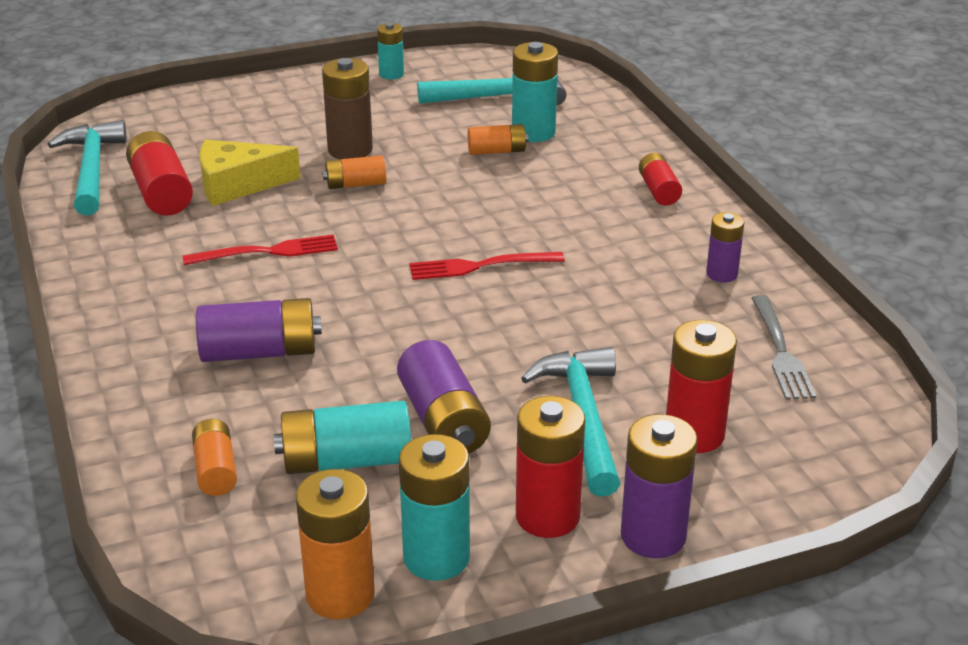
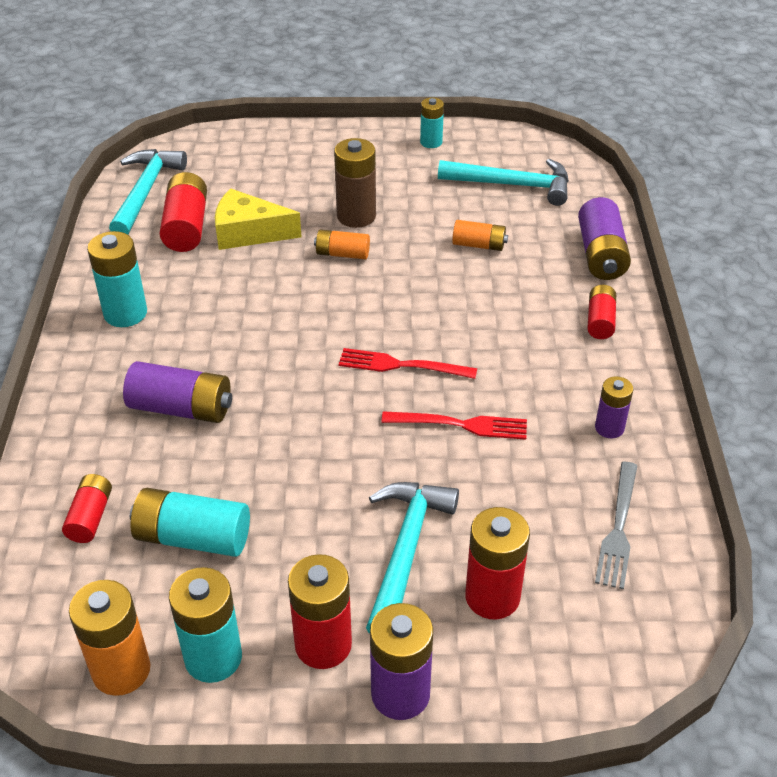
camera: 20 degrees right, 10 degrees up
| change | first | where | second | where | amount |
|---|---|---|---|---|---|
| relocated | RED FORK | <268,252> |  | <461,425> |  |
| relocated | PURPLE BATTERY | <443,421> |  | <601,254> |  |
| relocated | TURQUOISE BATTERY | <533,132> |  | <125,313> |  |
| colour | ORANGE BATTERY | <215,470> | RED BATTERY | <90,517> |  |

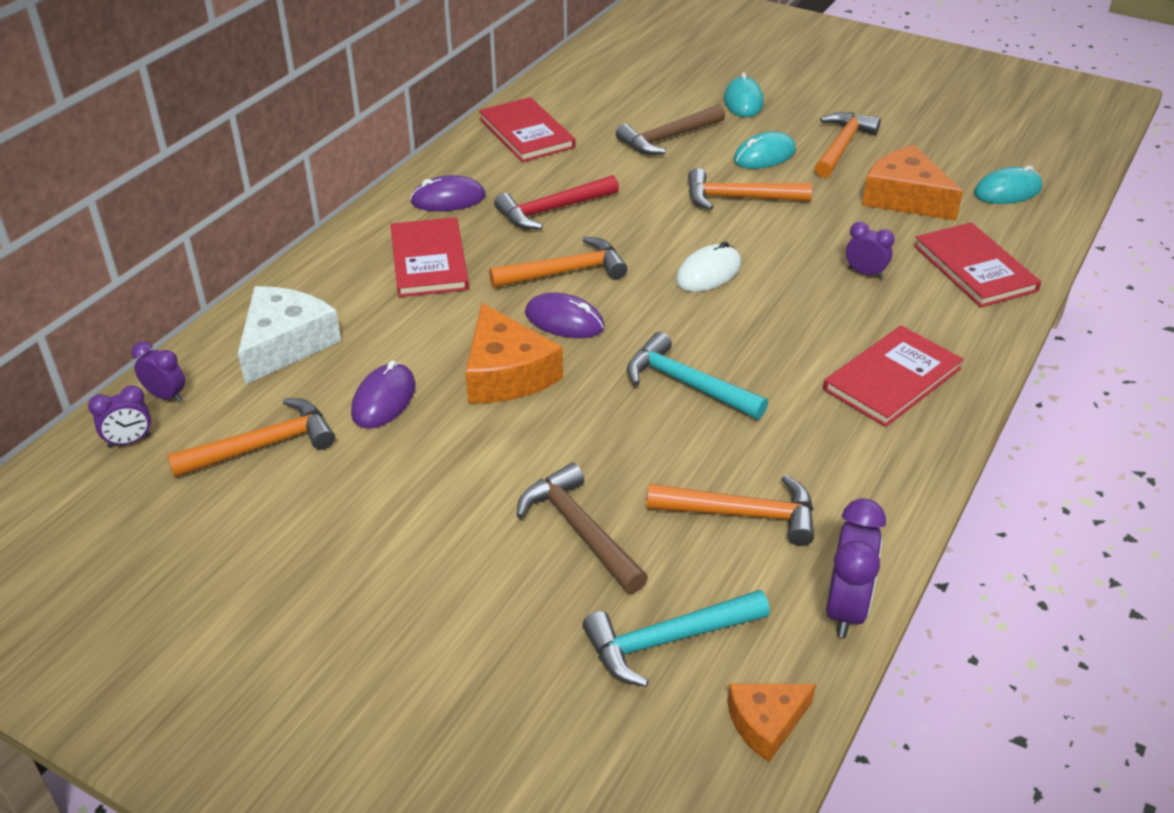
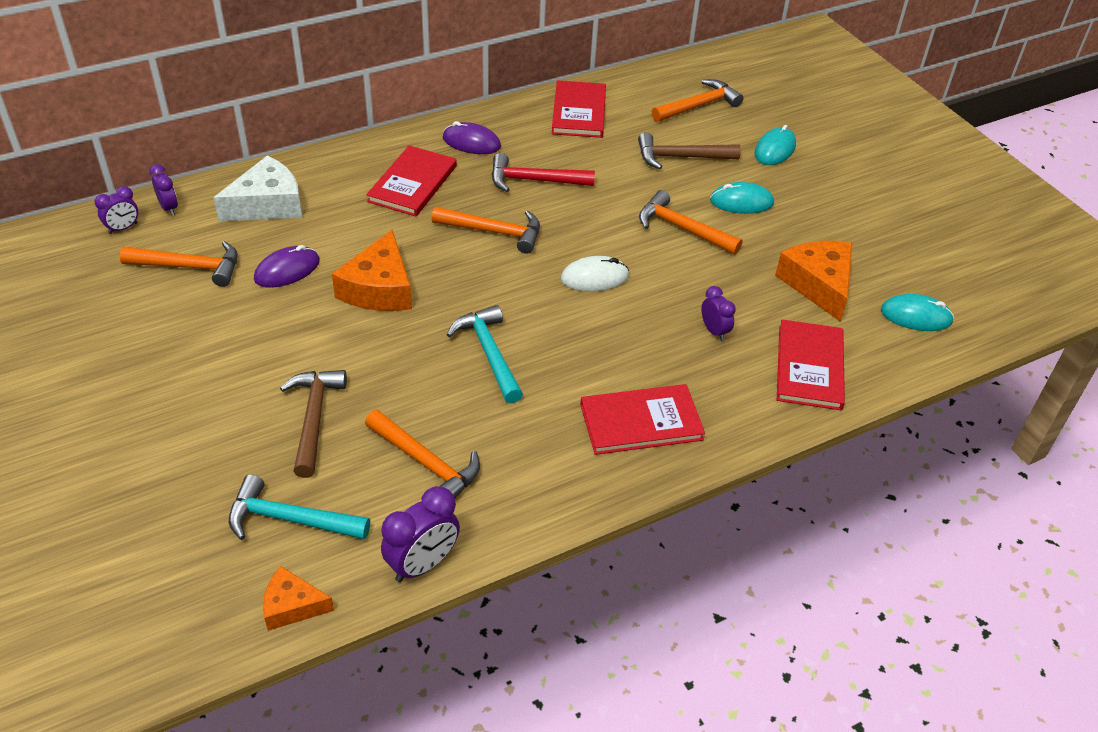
camera: 30 degrees right, 5 degrees up
| change | first | where | second | where | amount |
|---|---|---|---|---|---|
| missing | PURPLE MOUSE | <564,320> |  |  |  |
| relocated | ORANGE HAMMER | <842,146> |  | <699,106> |  |
| spun | PURPLE CLOCK | <129,441> |  | <123,228> | 45 degrees counterclockwise |

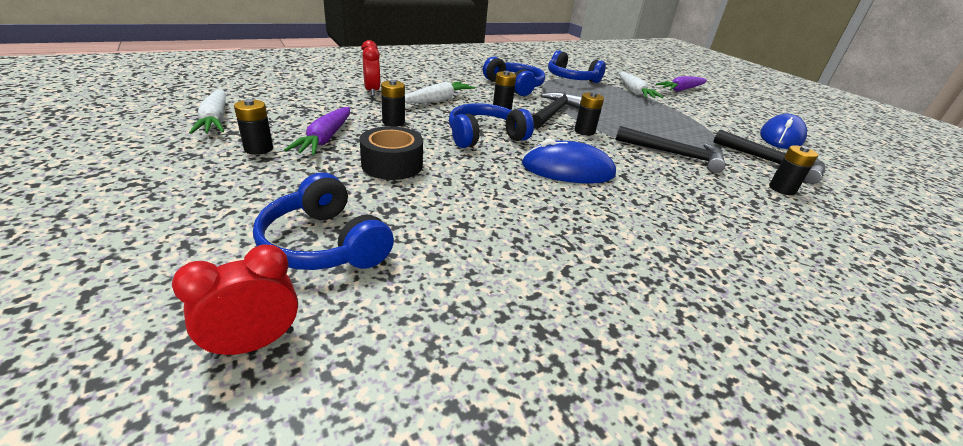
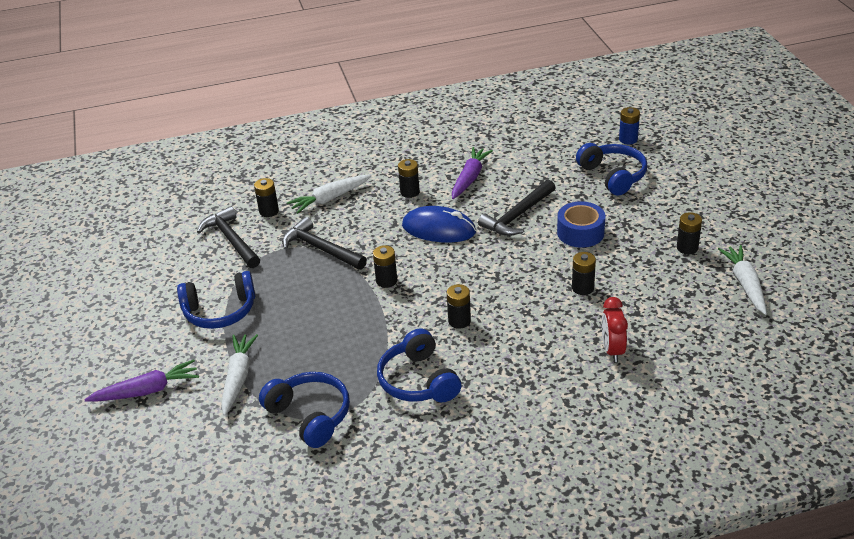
camera: 160 degrees left, 5 degrees up
| change | first | where | second | where | amount |
|---|---|---|---|---|---|
| missing | BLUE MOUSE | <781,137> |  |  |  |
| appeared |  |  | BLACK BATTERY | <410,192> |  |
| relocated | PURPLE CARROT | <325,139> |  | <470,178> |  |
| relocated | WHITE CARROT | <438,100> |  | <330,199> |  |
| relocated | BLUE HEADPHONES | <485,137> |  | <220,311> |  |
| relocated | BLACK HAMMER | <553,113> |  | <517,216> |  |
| exchanged | RED CLOCK | <254,344> | BLUE BATTERY | <628,139> |  |
| colour | BLACK TAPE | <392,165> | BLUE TAPE | <580,232> |  |

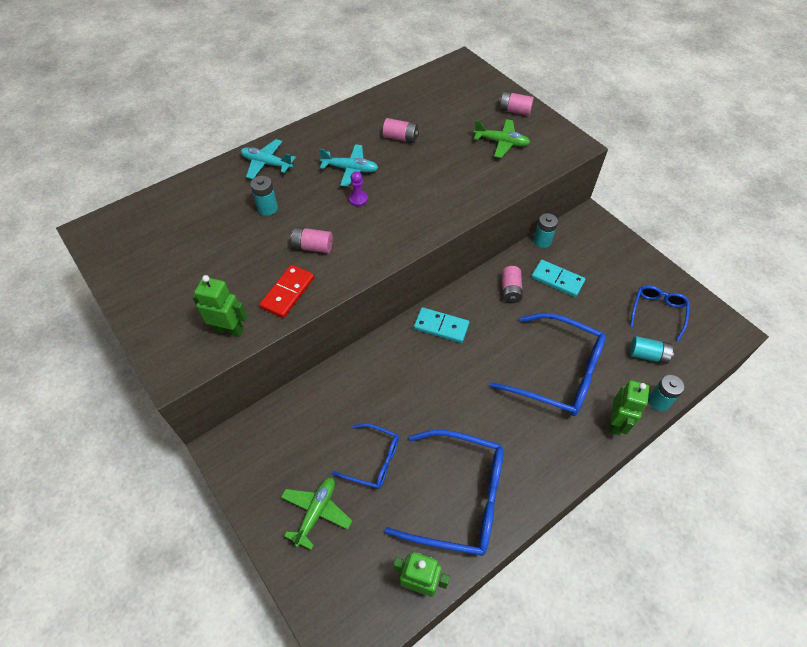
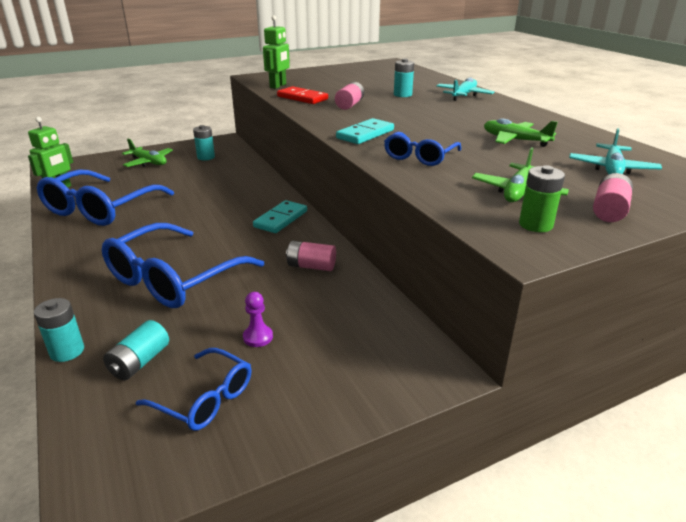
camera: 100 degrees right, 25 degrees down
| change | first | where | second | where | amount |
|---|---|---|---|---|---|
| missing | GREEN ROBOT | <616,423> |  |  |  |
| appeared |  |  | GREEN BATTERY | <535,225> |  |
| relocated | TURQUOISE PLANE | <350,169> |  | <611,169> |  |
| relocated | BLUE GLASSES | <373,460> |  | <419,157> |  |
| relocated | PURPLE PAWN | <358,199> |  | <258,337> |  |
| relocated | TURQUOISE DOMINO | <557,279> |  | <365,134> |  |
| relocated | TURQUOISE BATTERY | <542,241> |  | <206,157> |  |
| exchanged | PINK BATTERY | <400,138> | GREEN PLANE | <515,140> |  |

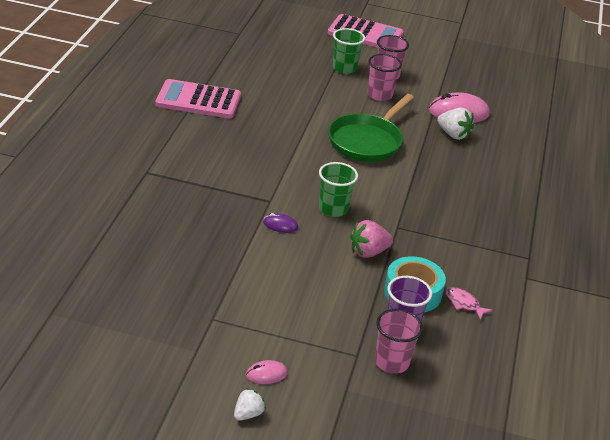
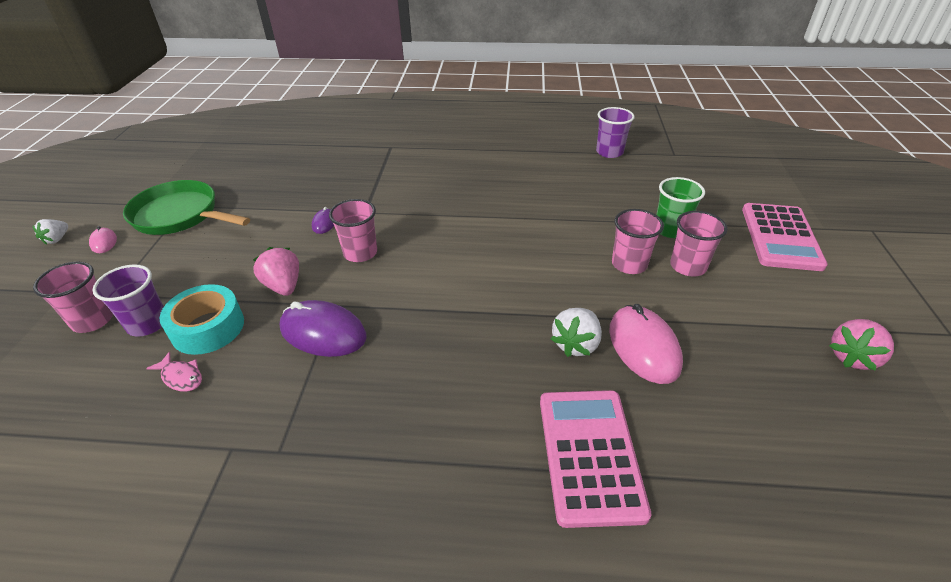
camera: 85 degrees right, 5 degrees up
| change | first | where | second | where | amount |
|---|---|---|---|---|---|
| appeared |  |  | PURPLE MOUSE | <323,332> |  |
| appeared |  |  | PURPLE CUP | <609,152> |  |
| appeared |  |  | PINK STRAWBERRY | <852,357> |  |
| relocated | PINK CALCULATOR | <198,100> |  | <589,455> |  |
| relocated | GREEN PAN | <367,141> |  | <180,215> |  |
| colour | GREEN CUP | <333,209> | PINK CUP | <360,253> |  |
| spun | WHITE STRAWBERRY | <248,414> |  | <57,239> | 75 degrees clockwise |
| spun | PINK FISH | <464,303> |  | <181,377> | 90 degrees clockwise |

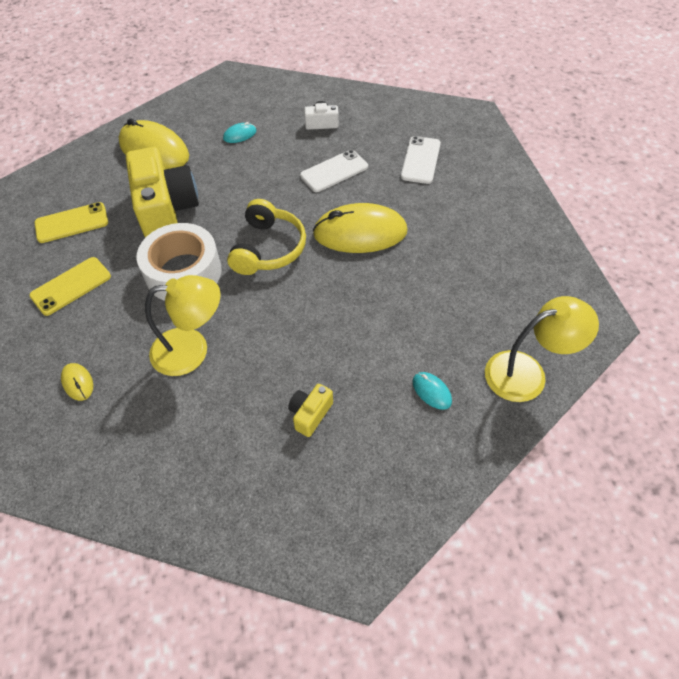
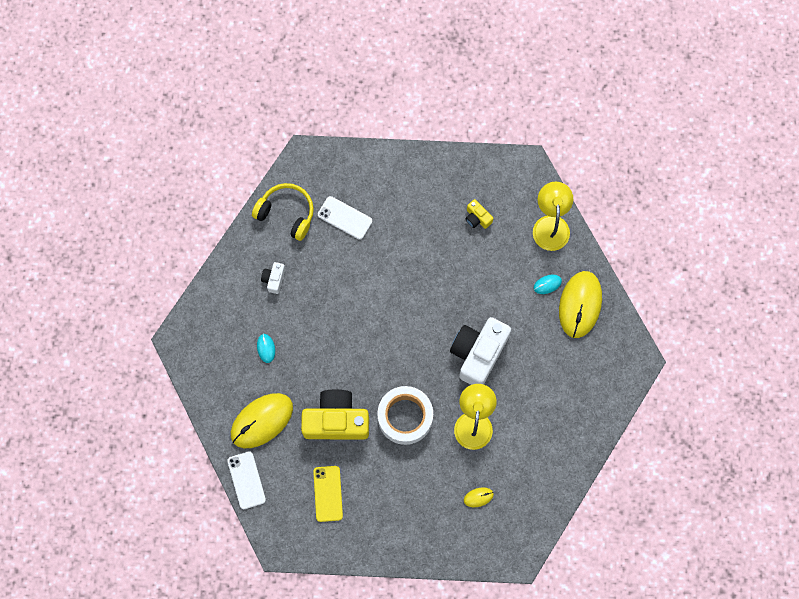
camera: 75 degrees left, 20 degrees up
| change | first | where | second | where | amount |
|---|---|---|---|---|---|
| missing | YELLOW PHONE | <71,286> |  |  |  |
| appeared |  |  | WHITE CAMERA | <478,353> |  |
| relocated | YELLOW HEADPHONES | <268,248> |  | <286,213> |  |
| relocated | YELLOW CAMERA | <310,414> |  | <477,218> |  |
| relocated | WHITE PHONE | <334,171> |  | <246,480> |  |
| relocated | YELLOW MOUSE | <360,233> |  | <580,305> |  |

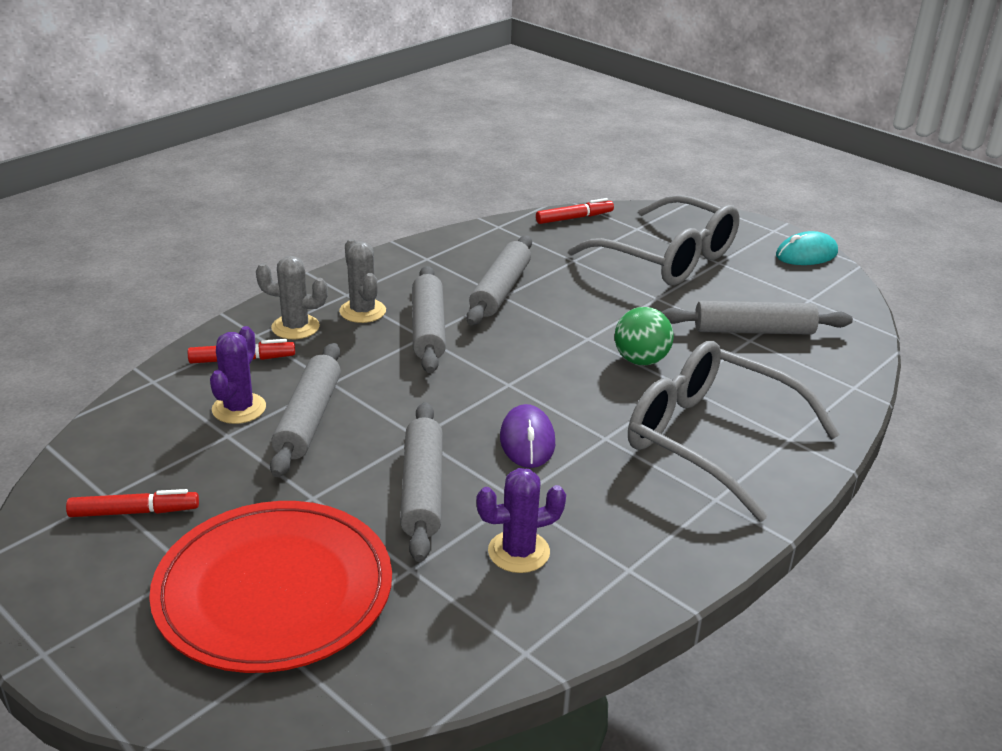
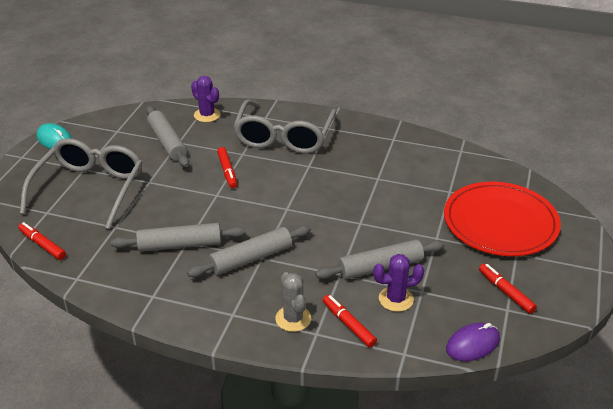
camera: 115 degrees left, 5 degrees up
| change | first | where | second | where | amount |
|---|---|---|---|---|---|
| missing | GREY CACTUS | <362,311> |  |  |  |
| missing | GREY ROLLING PIN | <422,490> |  |  |  |
| relocated | PURPLE CACTUS | <518,552> |  | <207,115> |  |
| relocated | PURPLE MOUSE | <527,441> |  | <472,344> |  |
| exchanged | GREEN BALL | <641,360> | RED MARKER | <227,171> |  |

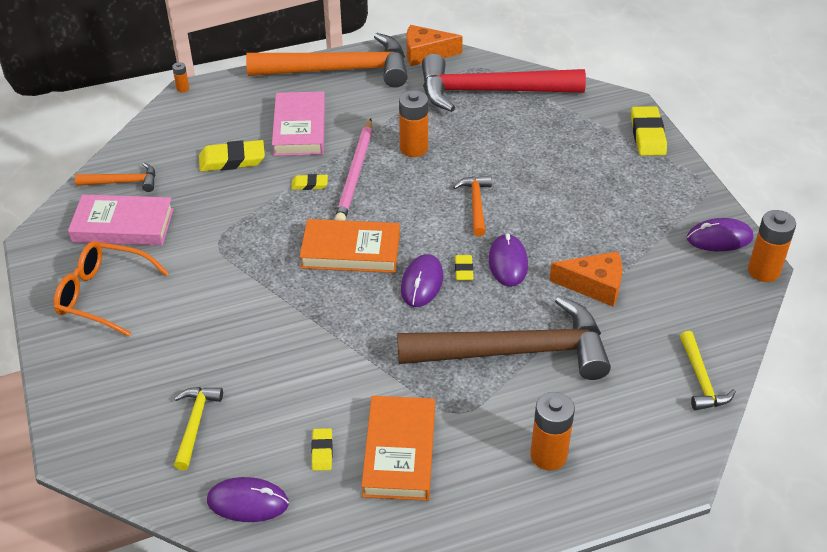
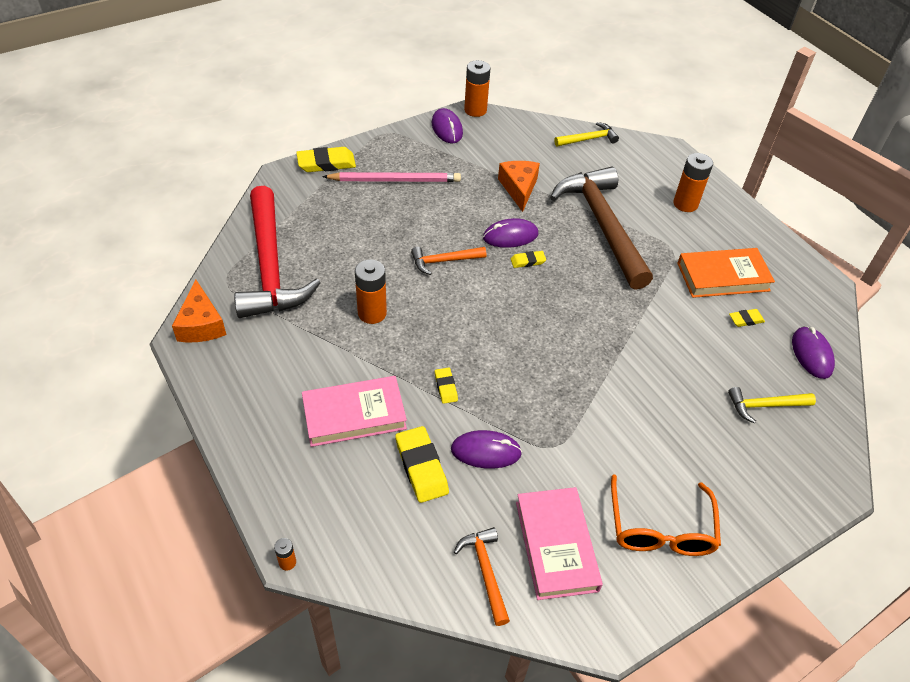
camera: 105 degrees left, 5 degrees up
| change | first | where | second | where | amount |
|---|---|---|---|---|---|
| missing | ORANGE HAMMER | <339,70> |  |  |  |
| missing | ORANGE BOOK | <351,251> |  |  |  |
| relocated | PINK PENCIL | <355,173> |  | <394,180> |  |
| relocated | PURPLE MOUSE | <422,283> |  | <486,451> |  |

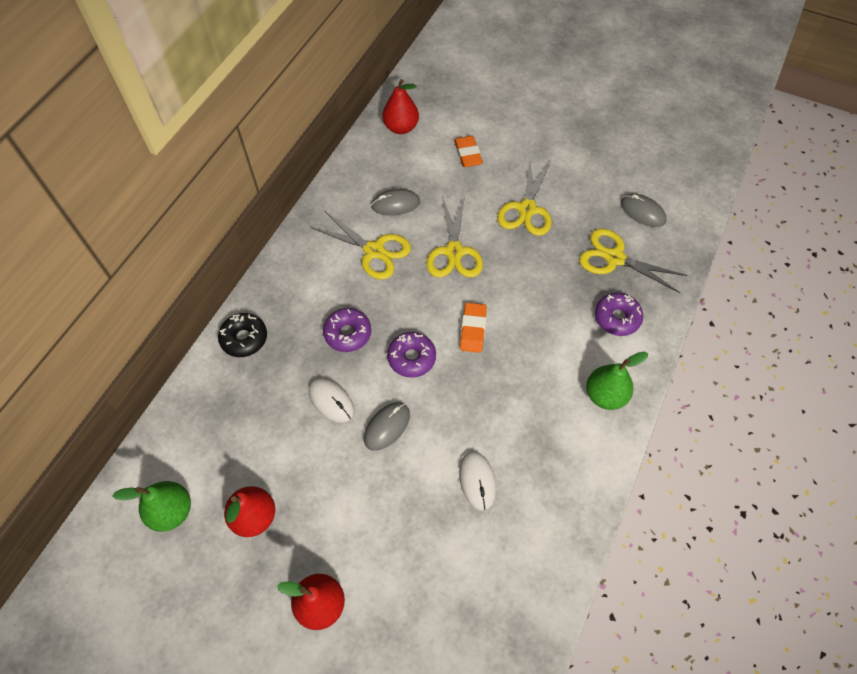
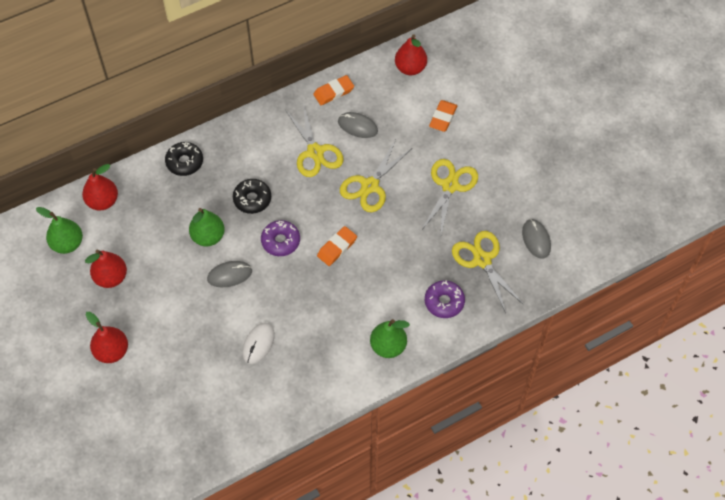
camera: 35 degrees right, 0 degrees up
| change | first | where | second | where | amount |
|---|---|---|---|---|---|
| appeared |  |  | RED PEAR | <103,201> |  |
| appeared |  |  | ORANGE ERASER | <333,92> |  |
| exchanged | WHITE MOUSE | <331,401> | GREEN PEAR | <208,237> |  |
| colour | PURPLE DONUT | <348,333> | BLACK DONUT | <252,199> |  |
| spun | YELLOW SCISSORS | <527,209> |  | <450,186> | 150 degrees clockwise |

